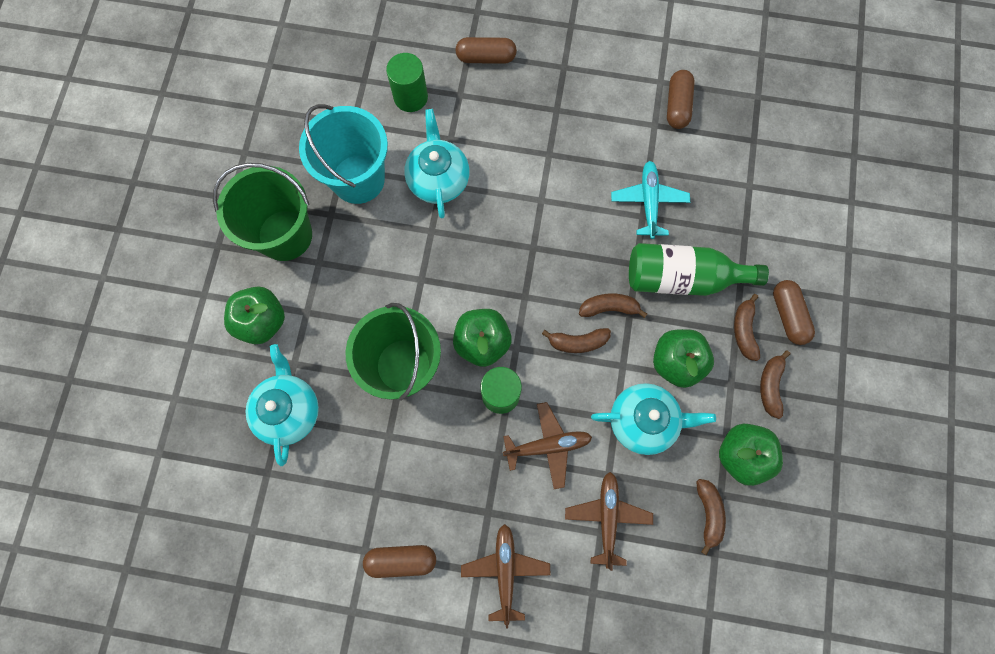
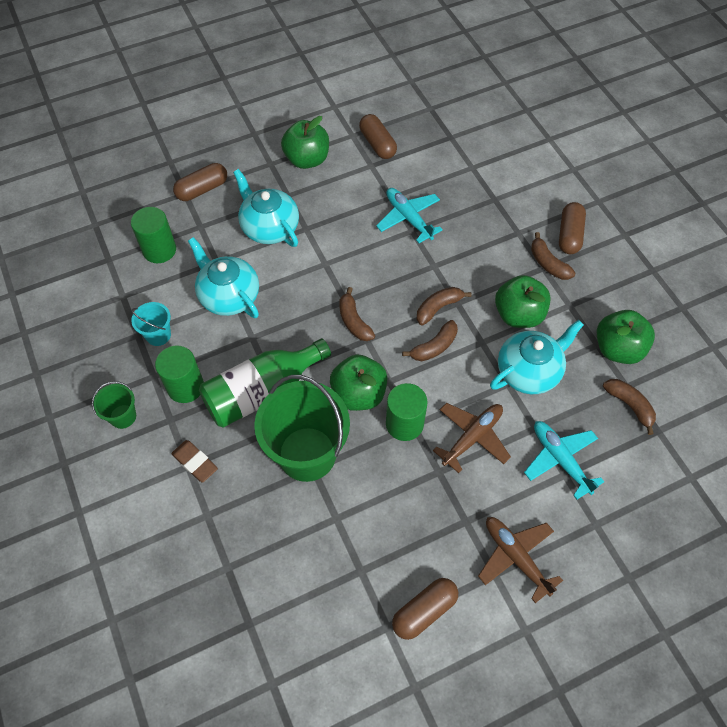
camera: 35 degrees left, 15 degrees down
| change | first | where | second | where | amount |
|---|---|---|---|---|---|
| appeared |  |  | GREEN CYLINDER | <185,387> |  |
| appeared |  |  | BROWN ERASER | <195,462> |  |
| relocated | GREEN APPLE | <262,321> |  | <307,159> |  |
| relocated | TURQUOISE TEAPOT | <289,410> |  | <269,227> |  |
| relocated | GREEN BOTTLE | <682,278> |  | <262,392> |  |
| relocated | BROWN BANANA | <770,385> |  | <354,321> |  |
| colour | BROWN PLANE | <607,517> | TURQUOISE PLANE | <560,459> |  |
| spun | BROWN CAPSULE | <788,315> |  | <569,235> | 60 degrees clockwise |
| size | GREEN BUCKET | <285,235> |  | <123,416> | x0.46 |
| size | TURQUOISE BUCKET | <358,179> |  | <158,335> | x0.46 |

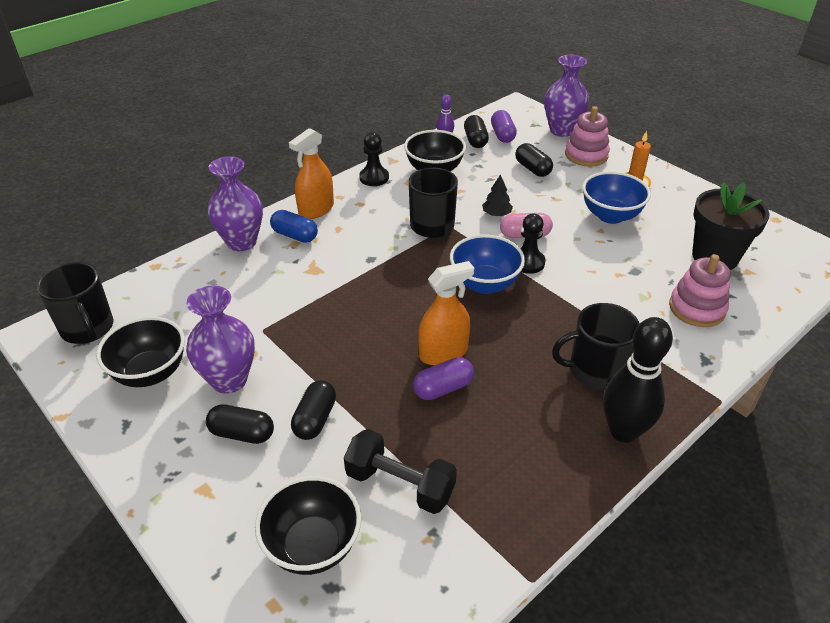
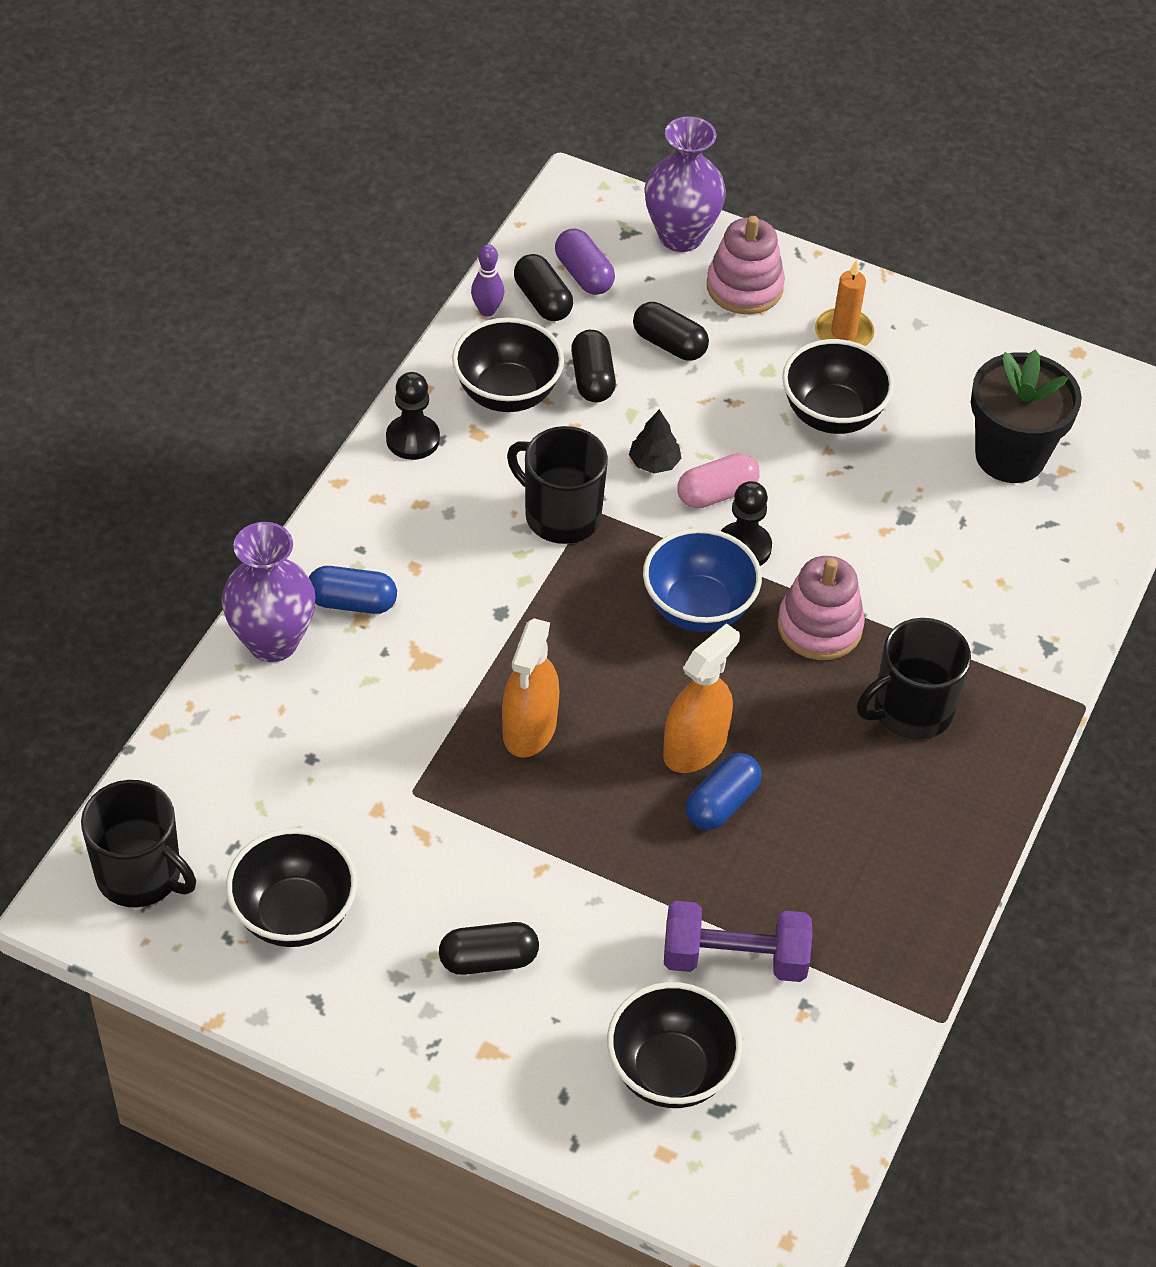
camera: 25 degrees left, 10 degrees up
| change | first | where | second | where | amount |
|---|---|---|---|---|---|
| missing | PURPLE VASE | <229,380> |  |  |  |
| missing | BLACK BOWLING PIN | <623,431> |  |  |  |
| relocated | ORANGE SPRAY BOTTLE | <316,209> |  | <529,728> |  |
| relocated | BLACK CAPSULE | <315,419> |  | <592,379> |  |
| relocated | PINK STACKING TOY | <697,308> |  | <819,627> |  |
| colour | BLACK DUMBBELL | <400,485> | PURPLE DUMBBELL | <734,958> |  |
| colour | PURPLE CAPSULE | <443,388> | BLUE CAPSULE | <721,803> |  |
| colour | BLUE BOWL | <610,216> | BLACK BOWL | <832,415> |  |

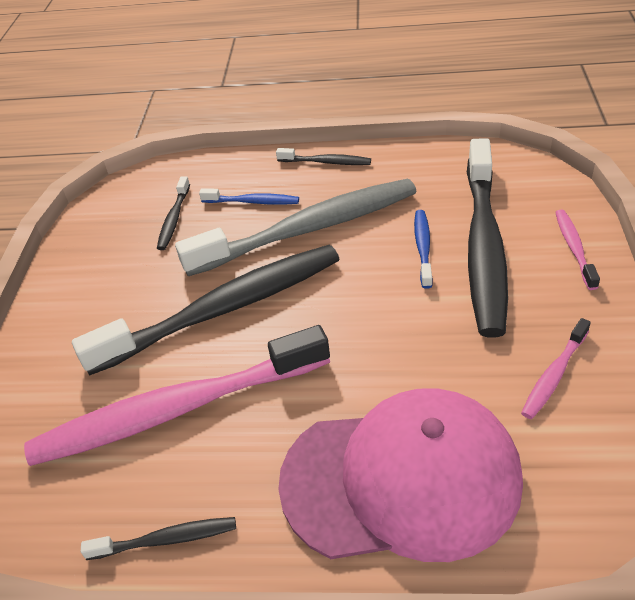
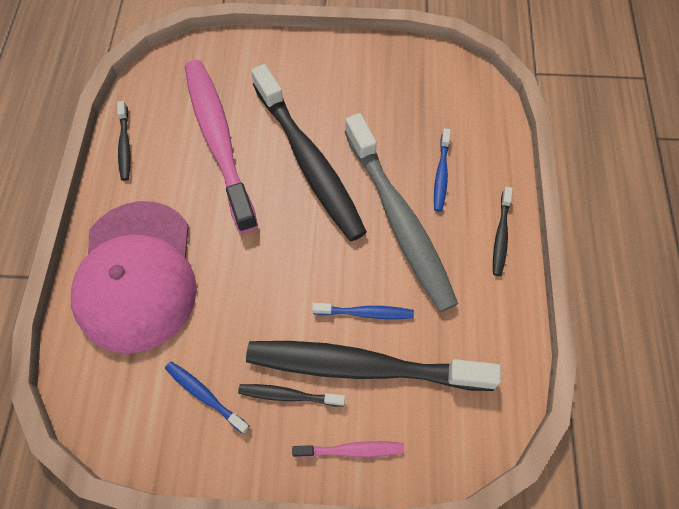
camera: 85 degrees right, 20 degrees up
| change | first | where | second | where | amount |
|---|---|---|---|---|---|
| relocated | BLACK TOOTHBRUSH | <174,219> |  | <289,395> |  |
| colour | PINK TOOTHBRUSH | <554,374> | BLUE TOOTHBRUSH | <205,395> |  |

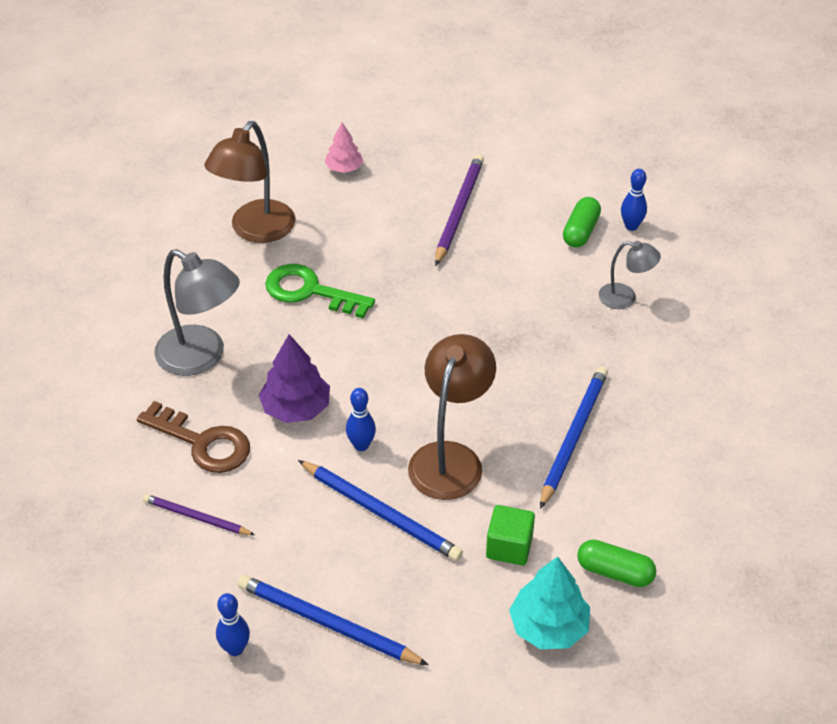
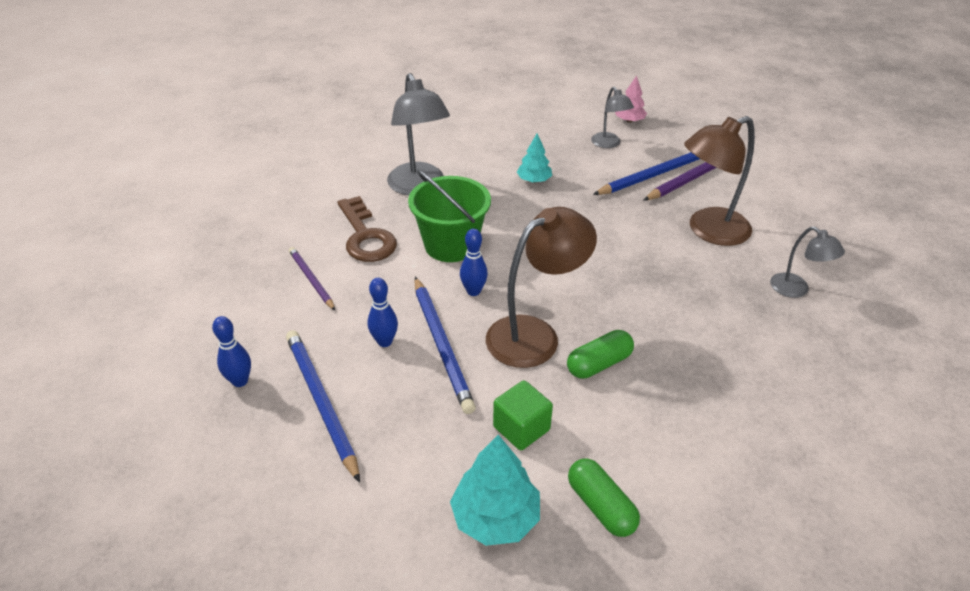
camera: 35 degrees right, 5 degrees down
| change | first | where | second | where | amount |
|---|---|---|---|---|---|
| appeared |  |  | GREY LAMP | <608,144> |  |
| relocated | BROWN LAMP | <255,230> |  | <708,231> |  |
| relocated | BLUE PENCIL | <573,436> |  | <654,175> |  |
| relocated | GREEN CAPSULE | <580,231> |  | <599,364> |  |
| relocated | BLUE BOWLING PIN | <631,226> |  | <384,342> |  |
| exchanged | PURPLE TREE | <296,408> | GREEN BUCKET | <451,245> |  |
| exchanged | GREEN KEY | <310,291> | TURQUOISE TREE | <534,180> |  |

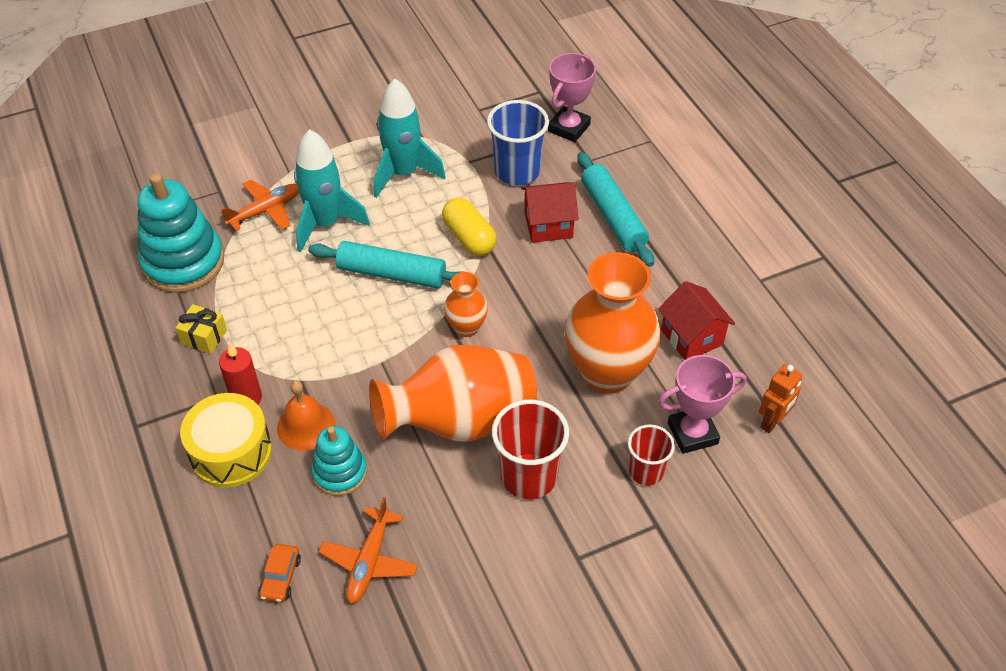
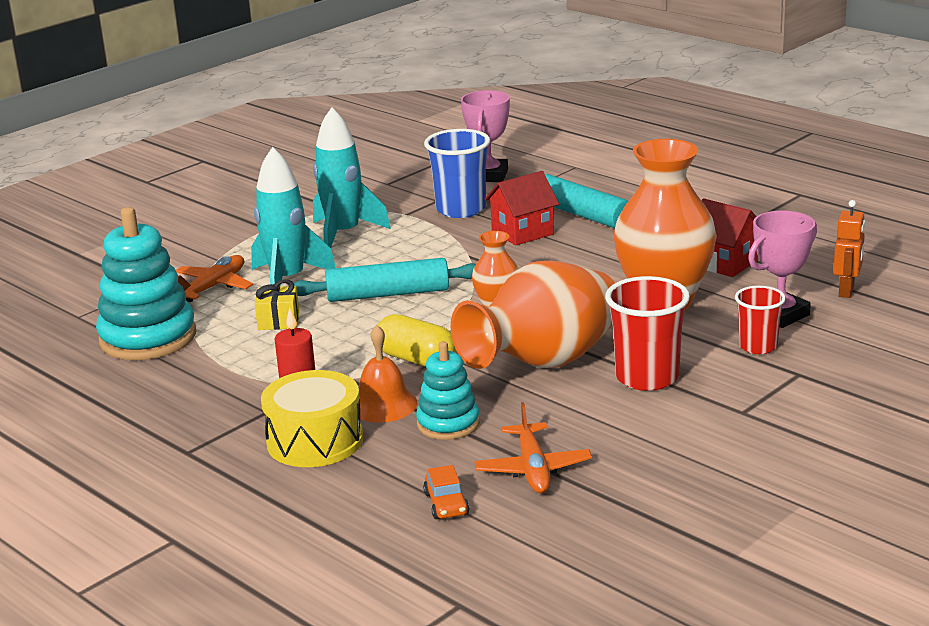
camera: 20 degrees left, 25 degrees down
| change | first | where | second | where | amount |
|---|---|---|---|---|---|
| relocated | YELLOW GIFT | <204,337> |  | <278,321> |  |
| relocated | YELLOW CAPSULE | <469,238> |  | <416,359> |  |

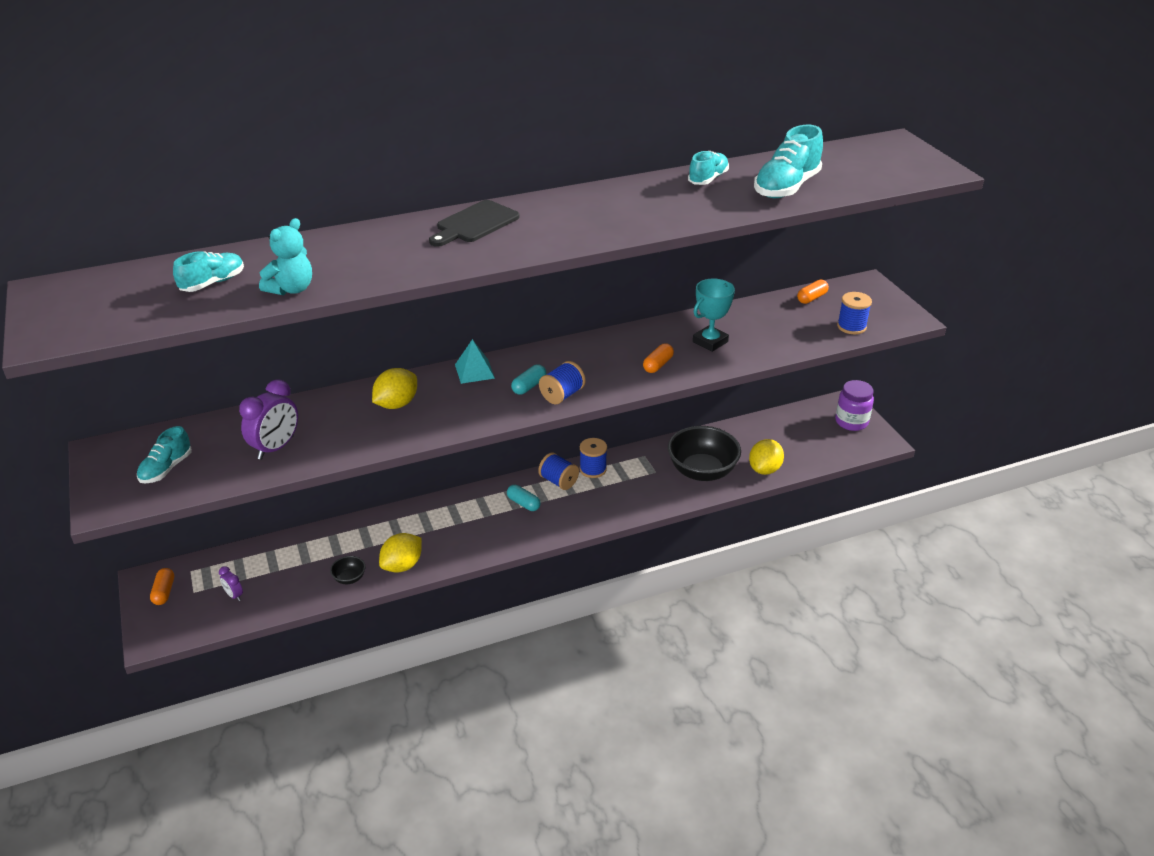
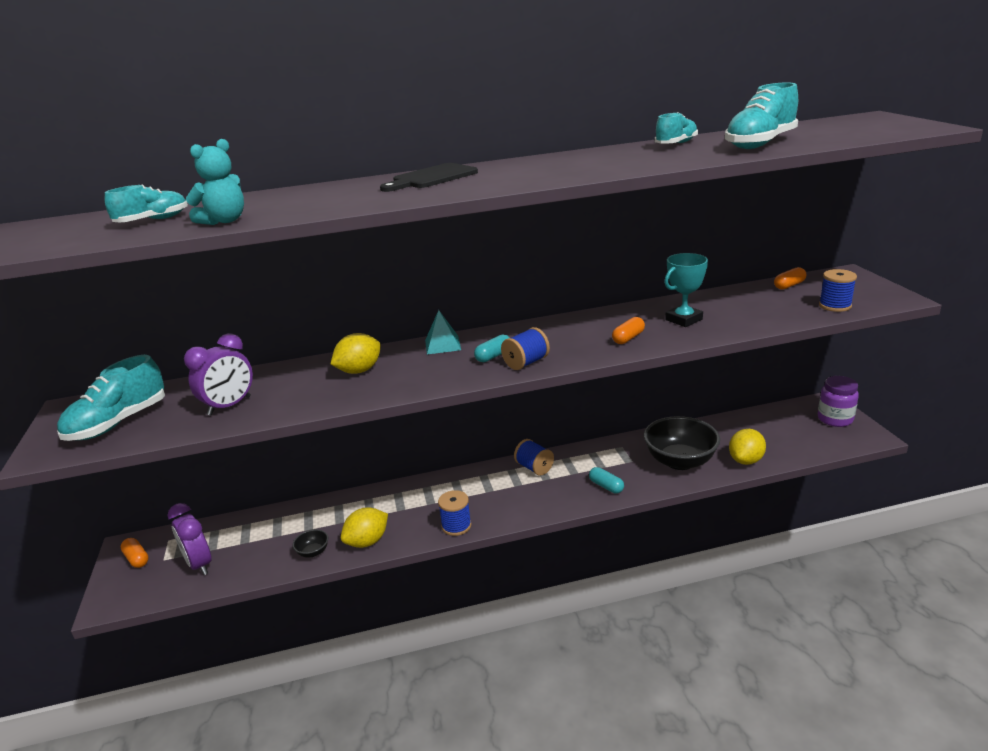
camera: 10 degrees right, 10 degrees down
| change | first | where | second | where | amount |
|---|---|---|---|---|---|
| relocated | TURQUOISE CAPSULE | <523,503> |  | <606,486> |  |
| relocated | BLUE SPOOL | <593,469> |  | <456,526> |  |
| spun | ORANGE CAPSULE | <164,592> |  | <137,559> | 45 degrees counterclockwise |
| size | TURQUOISE SHOE | <166,469> |  | <118,423> | x1.63 |
| size | PURPLE CLOCK | <234,595> |  | <199,564> | x1.96 |

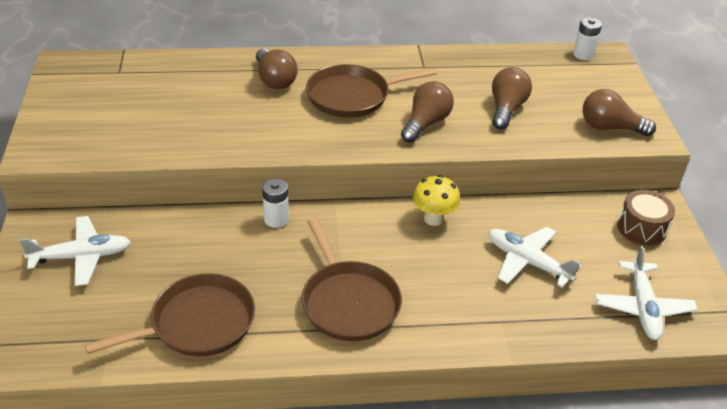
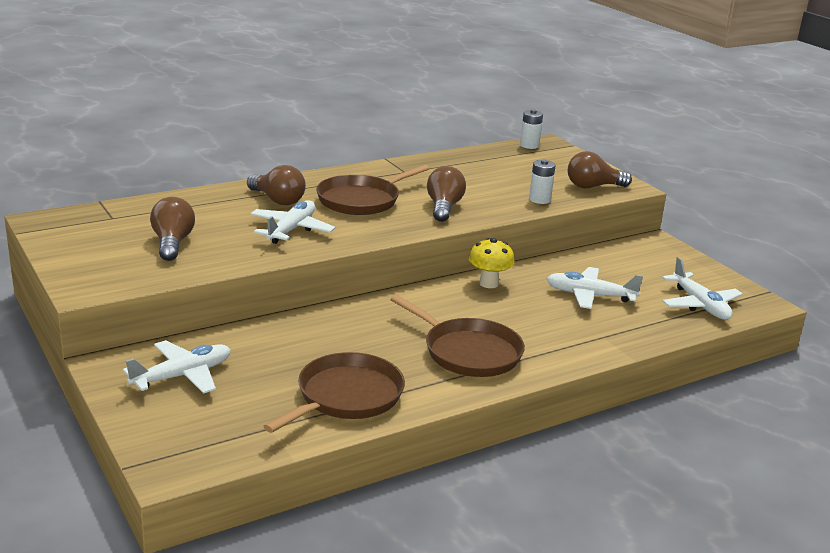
camera: 25 degrees left, 15 degrees down
| change | first | where | second | where | amount |
|---|---|---|---|---|---|
| missing | BROWN DRUM | <641,228> |  |  |  |
| appeared |  |  | WHITE PLANE | <291,230> |  |
| relocated | WHITE BATTERY | <276,219> |  | <539,199> |  |
| relocated | BROWN LIGHT BULB | <506,109> |  | <172,243> |  |

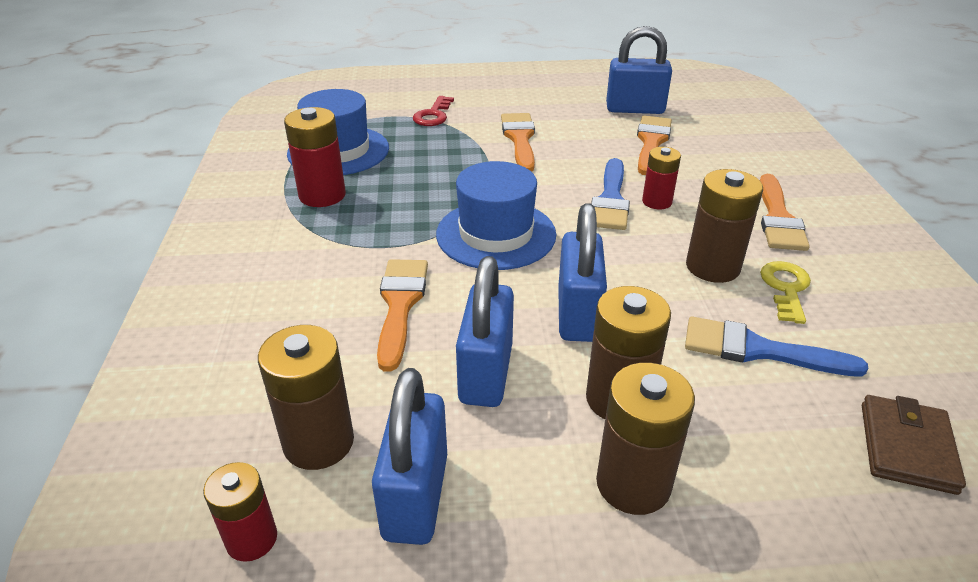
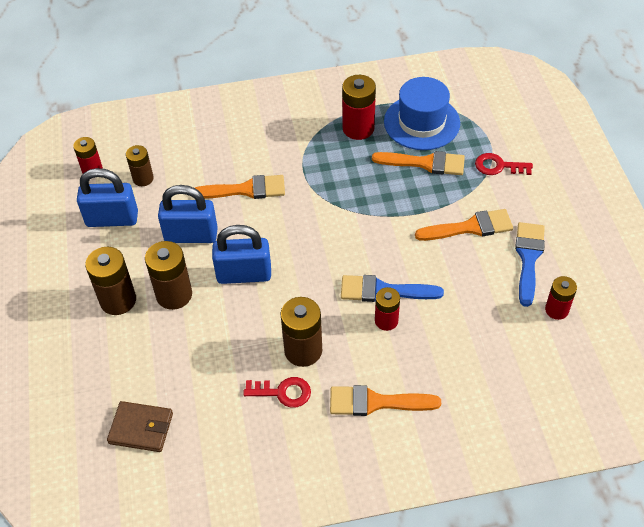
camera: 85 degrees right, 15 degrees up
| change | first | where | second | where | amount |
|---|---|---|---|---|---|
| missing | BLUE HAT | <496,234> |  |  |  |
| relocated | ORANGE BRUSH | <651,142> |  | <425,163> |  |
| relocated | BLUE BRUSH | <758,350> |  | <528,258> |  |
| exchanged | BLUE PADLOCK | <635,109> | RED BATTERY | <556,310> |  |
| colour | YELLOW KEY | <786,288> | RED KEY | <283,392> |  |
| size | BROWN BATTERY | <318,442> |  | <143,178> | x0.63 |

